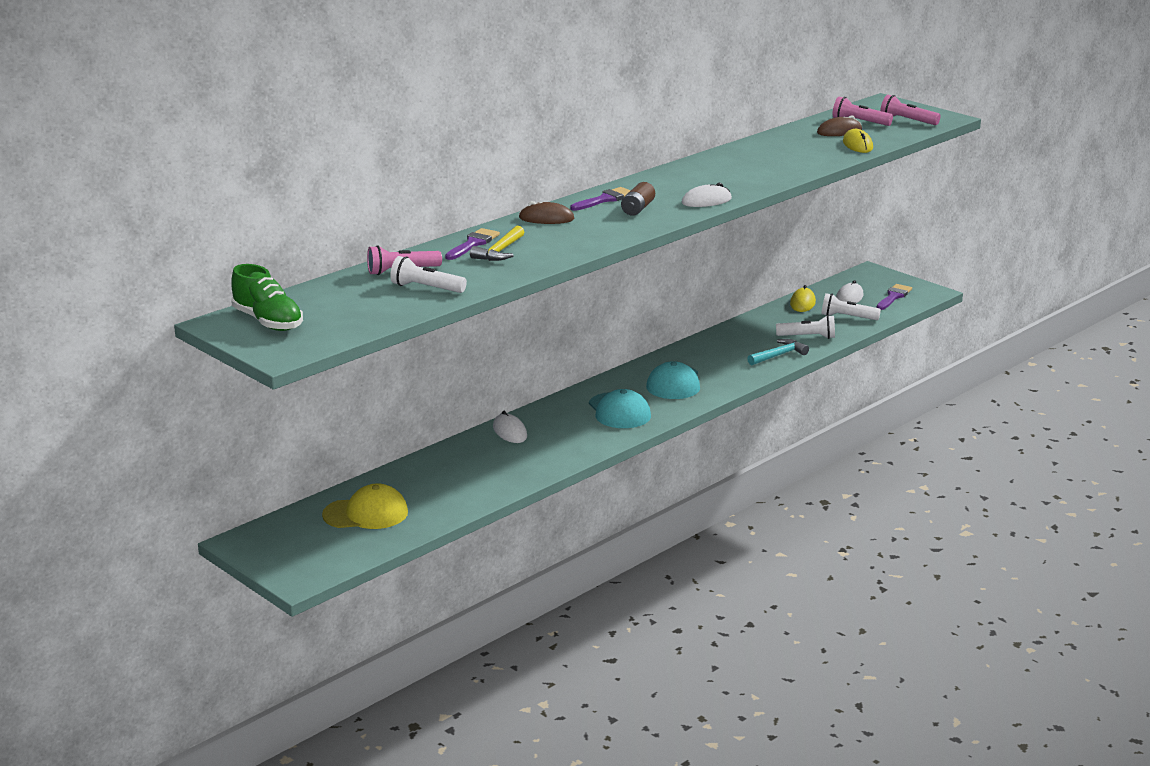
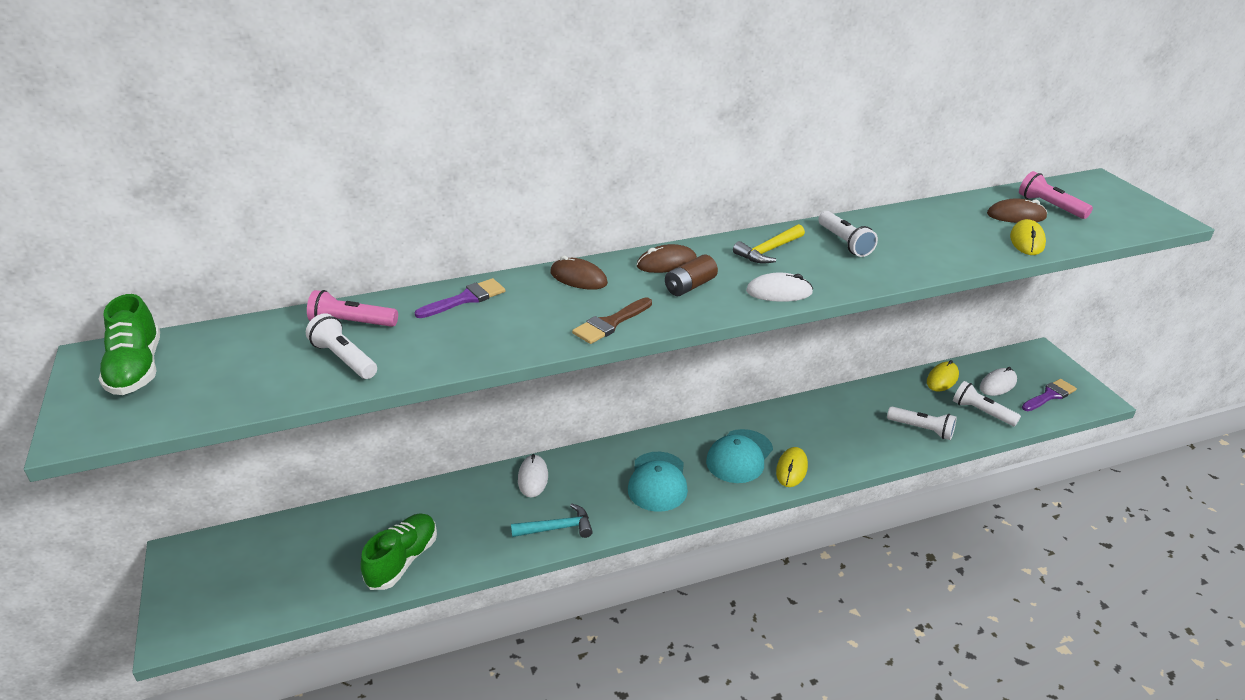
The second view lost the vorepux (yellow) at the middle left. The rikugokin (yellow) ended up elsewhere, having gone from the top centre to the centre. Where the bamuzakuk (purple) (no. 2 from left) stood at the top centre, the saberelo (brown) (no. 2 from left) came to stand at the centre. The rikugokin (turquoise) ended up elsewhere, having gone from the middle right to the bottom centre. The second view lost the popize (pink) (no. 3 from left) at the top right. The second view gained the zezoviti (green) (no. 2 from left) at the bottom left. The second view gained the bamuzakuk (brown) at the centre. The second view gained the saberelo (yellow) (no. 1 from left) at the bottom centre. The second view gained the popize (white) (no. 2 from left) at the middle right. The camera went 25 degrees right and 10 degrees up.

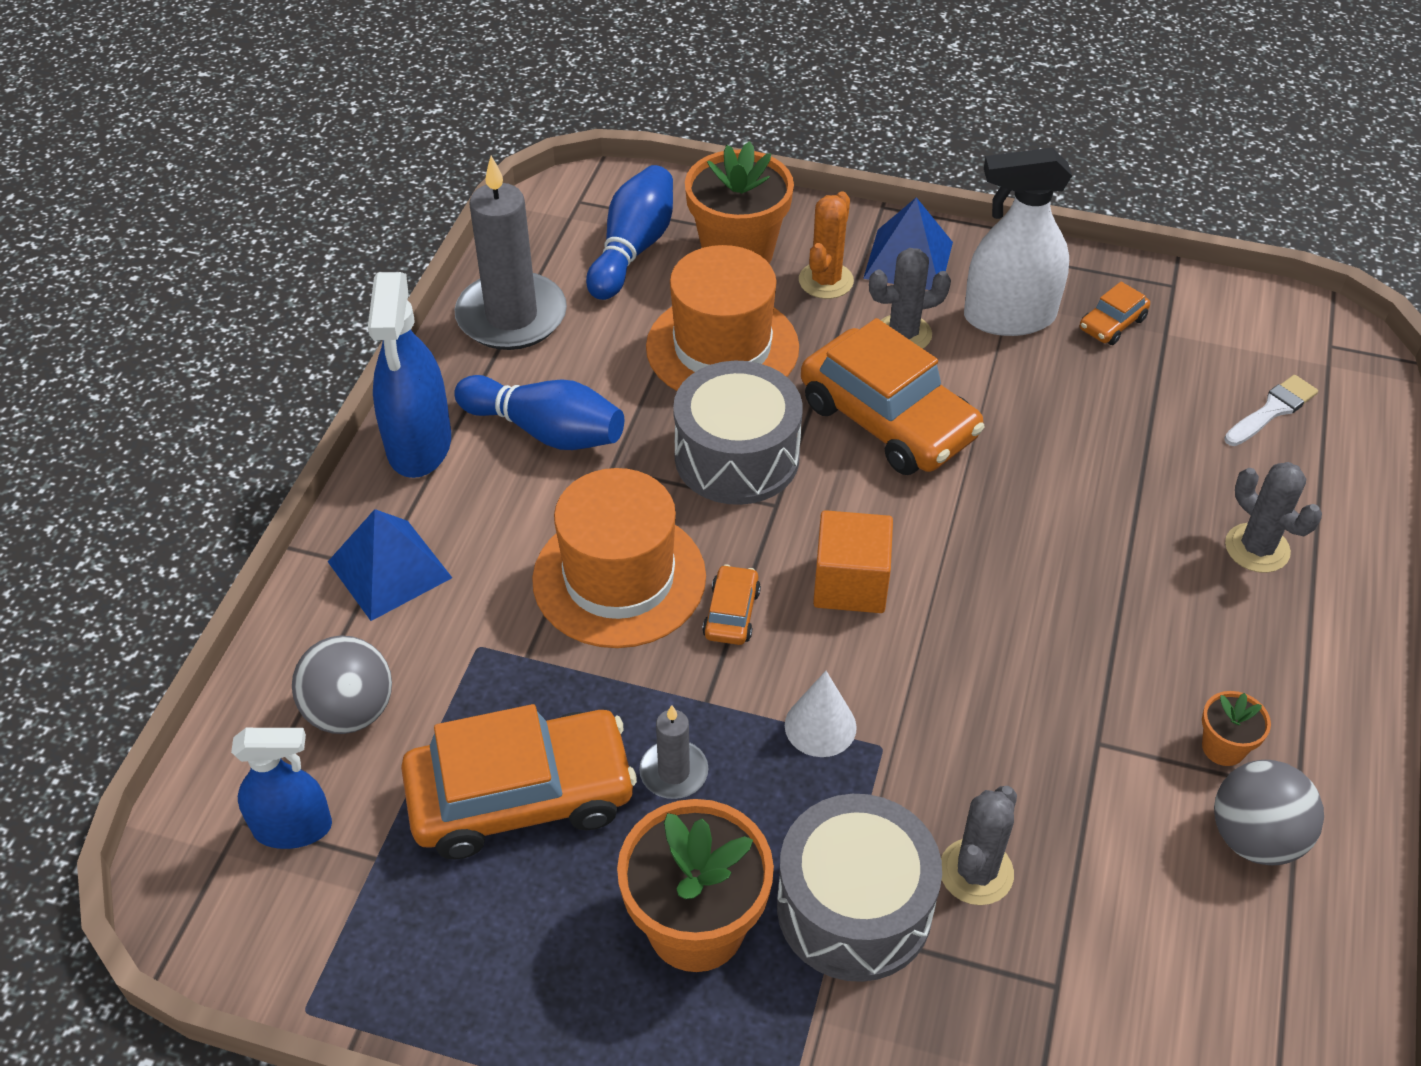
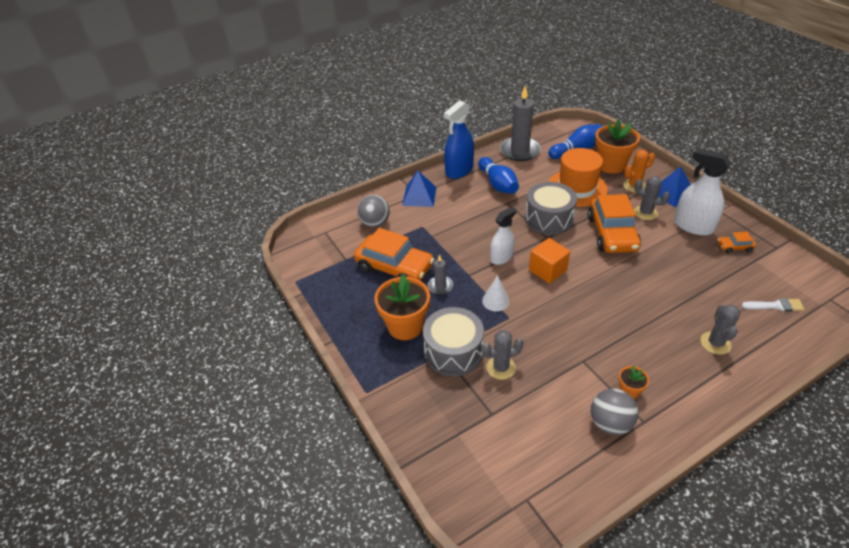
The second view lost the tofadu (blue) (no. 1 from left) at the bottom left. The second view lost the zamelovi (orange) (no. 1 from left) at the centre. Where the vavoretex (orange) (no. 2 from left) stood at the centre, the tofadu (white) (no. 1 from left) came to stand at the centre. The camera went 45 degrees right and 5 degrees down.

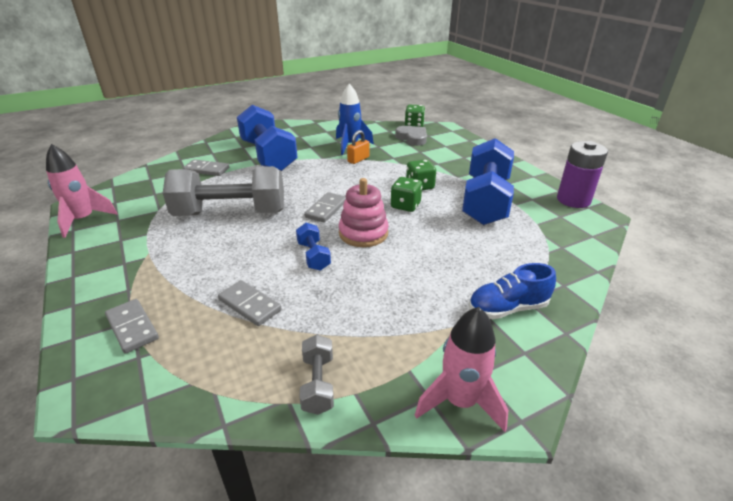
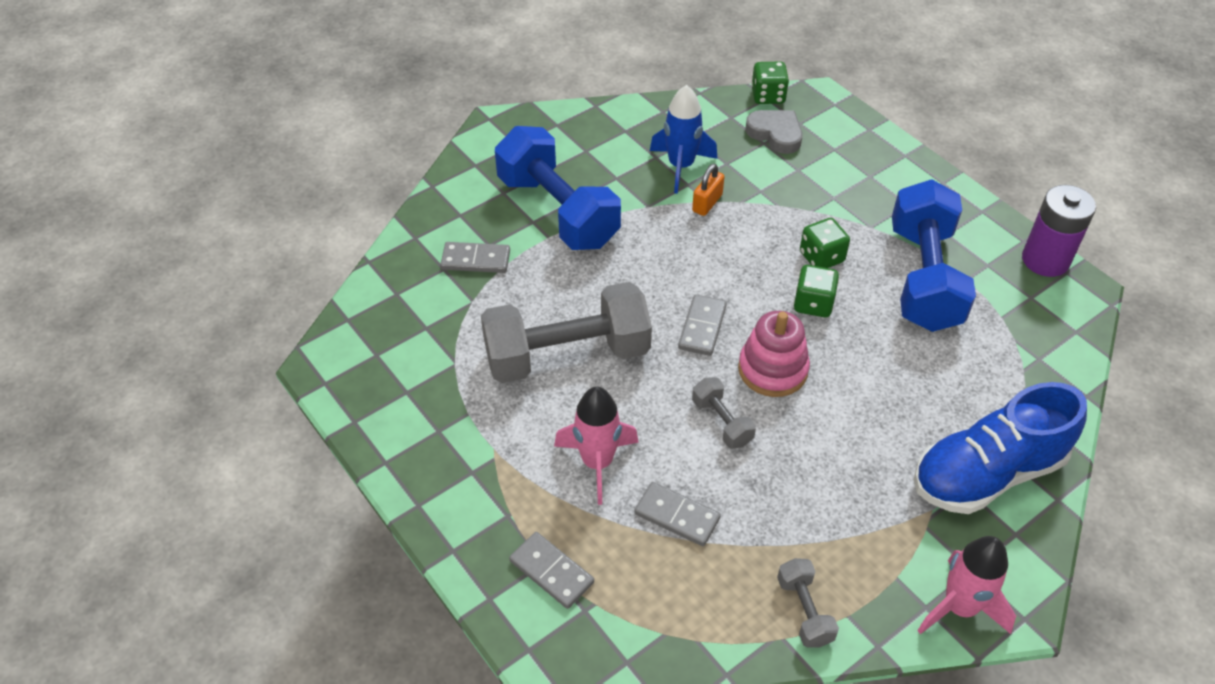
The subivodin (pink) (no. 1 from left) ended up elsewhere, having gone from the middle left to the centre. What was the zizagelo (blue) (no. 2 from left) at the centre turned into the zizagelo (grey) (no. 2 from left) at the centre. The size of the zezoviti (blue) at the middle right changed by a factor of 1.68. The camera went 10 degrees left and 15 degrees up.

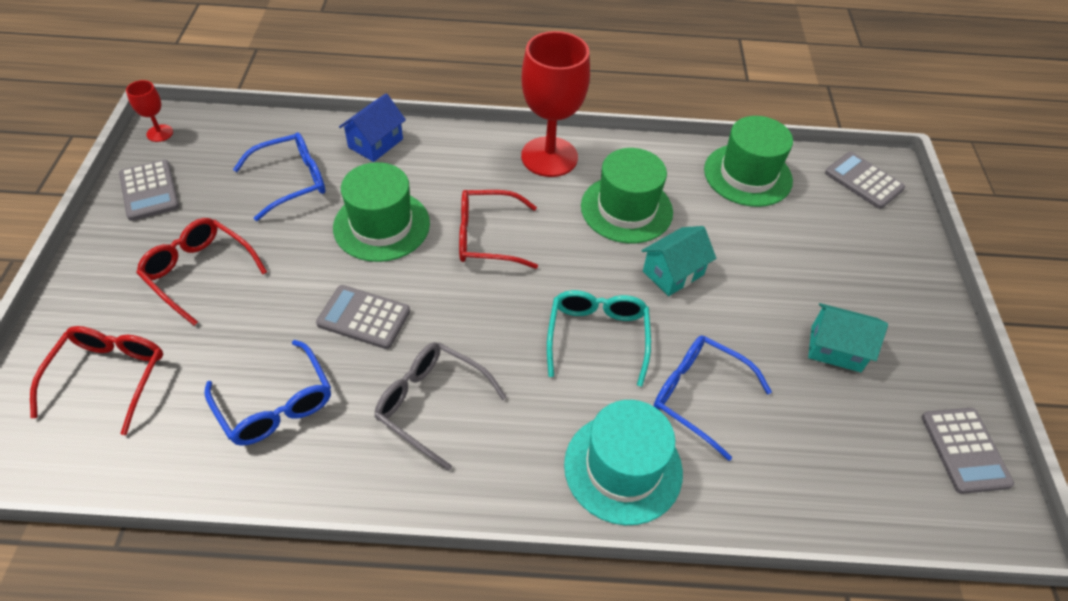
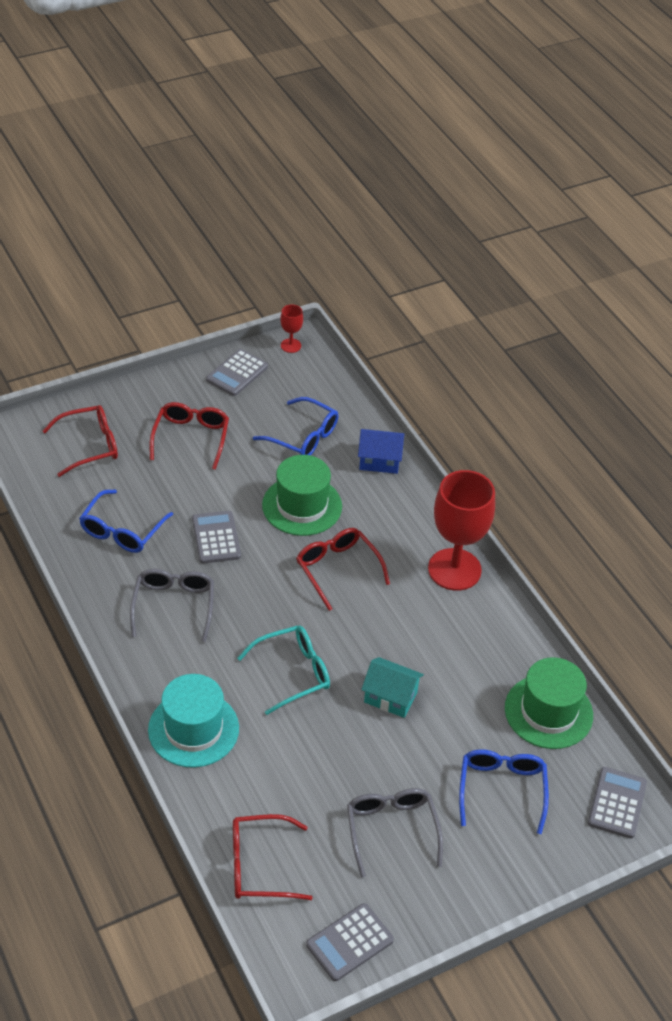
The second view lost the zamelovi (green) (no. 2 from left) at the top centre. The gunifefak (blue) (no. 3 from left) ended up elsewhere, having gone from the middle right to the bottom right. Where the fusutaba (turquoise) (no. 2 from left) stood at the middle right, the gunifefak (grey) (no. 2 from left) came to stand at the bottom centre. The second view gained the gunifefak (red) (no. 3 from left) at the bottom centre. The camera went 60 degrees right and 5 degrees down.

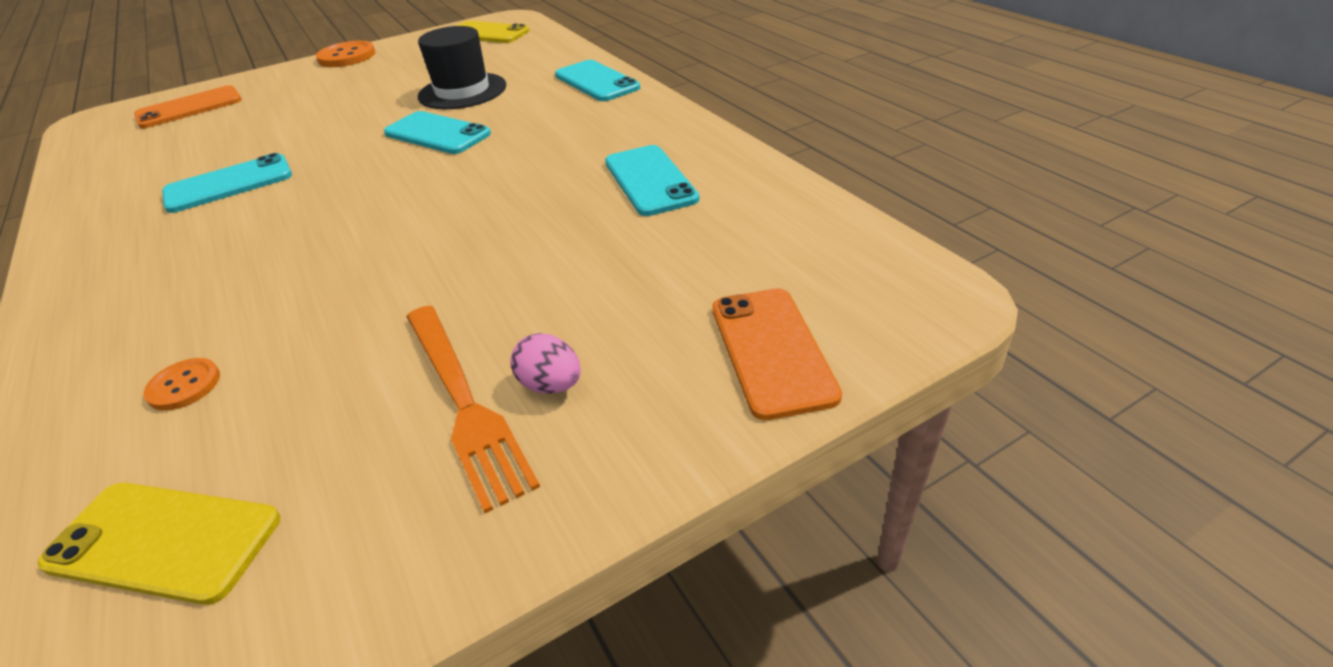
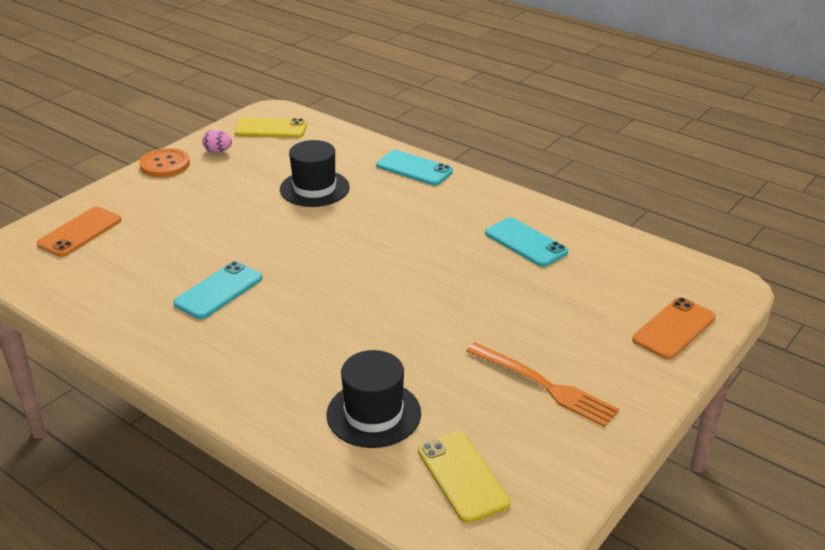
The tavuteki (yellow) (no. 1 from left in the first image) at the bottom left ended up facing another way, 75 degrees clockwise from before. Where the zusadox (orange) (no. 1 from left) stood at the middle left, the zamelovi (black) (no. 2 from left) came to stand at the bottom centre. The second view lost the tavuteki (turquoise) (no. 2 from left) at the top left. The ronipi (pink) ended up elsewhere, having gone from the centre to the top left. The tavuteki (orange) (no. 2 from left) at the centre ended up facing another way, 75 degrees clockwise from before. The camera went 25 degrees left and 5 degrees down.

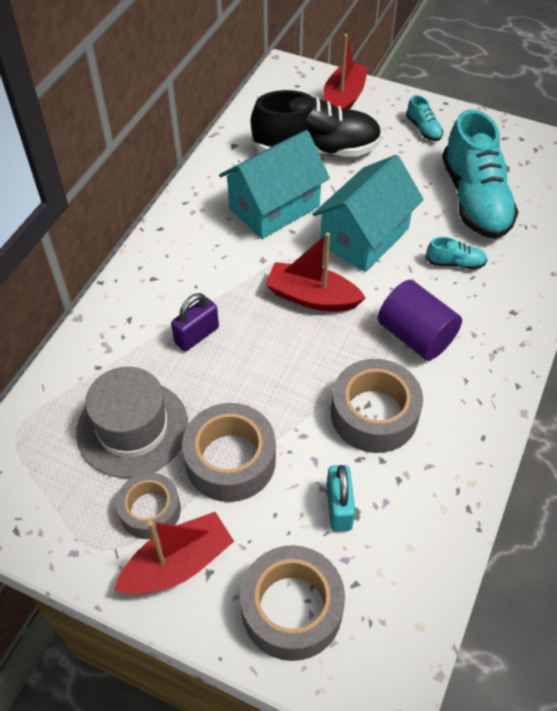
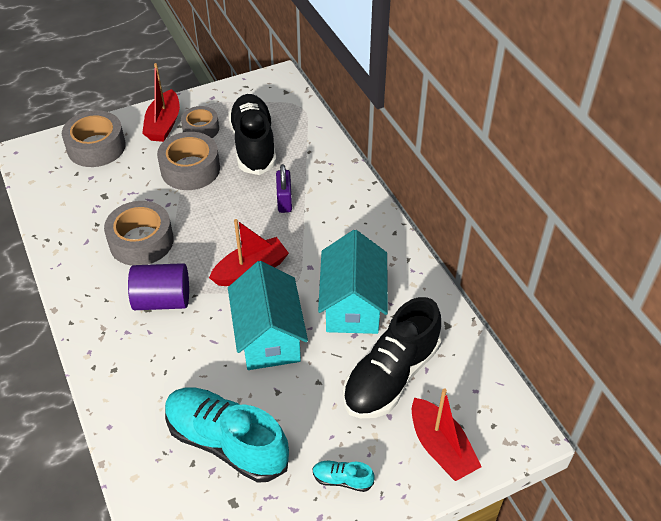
Where the zamelovi (grey) stood at the middle left, the zezoviti (black) (no. 1 from left) came to stand at the top centre. The second view lost the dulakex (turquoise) at the bottom centre. The second view lost the zezoviti (turquoise) (no. 2 from left) at the middle right. The camera went 130 degrees right and 5 degrees down.

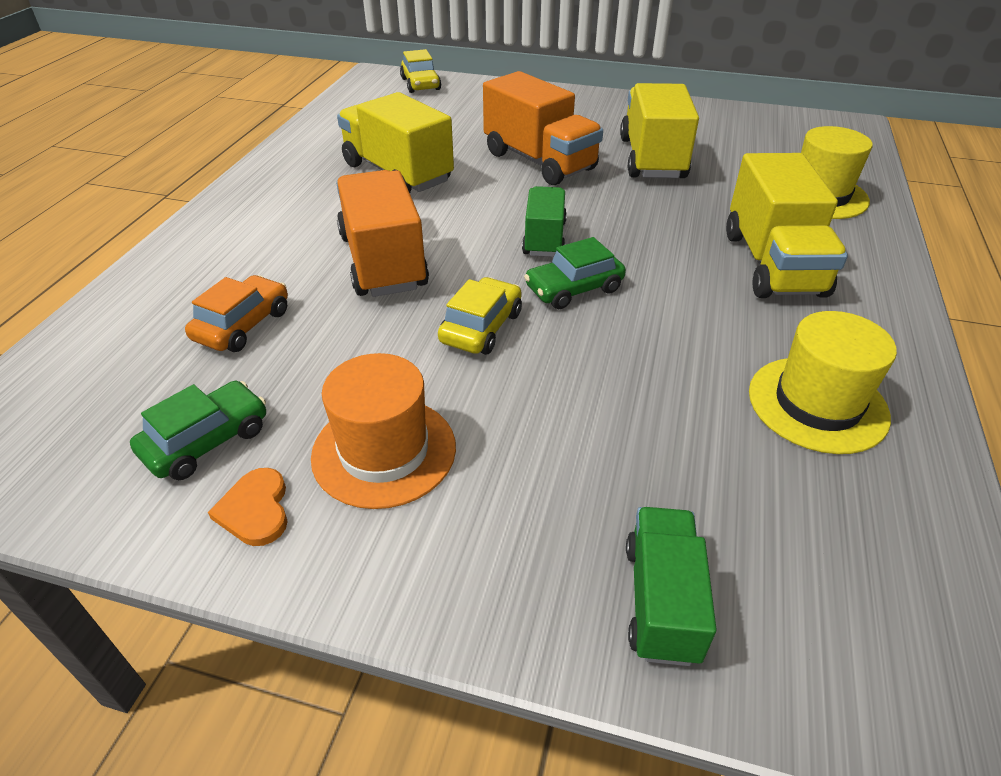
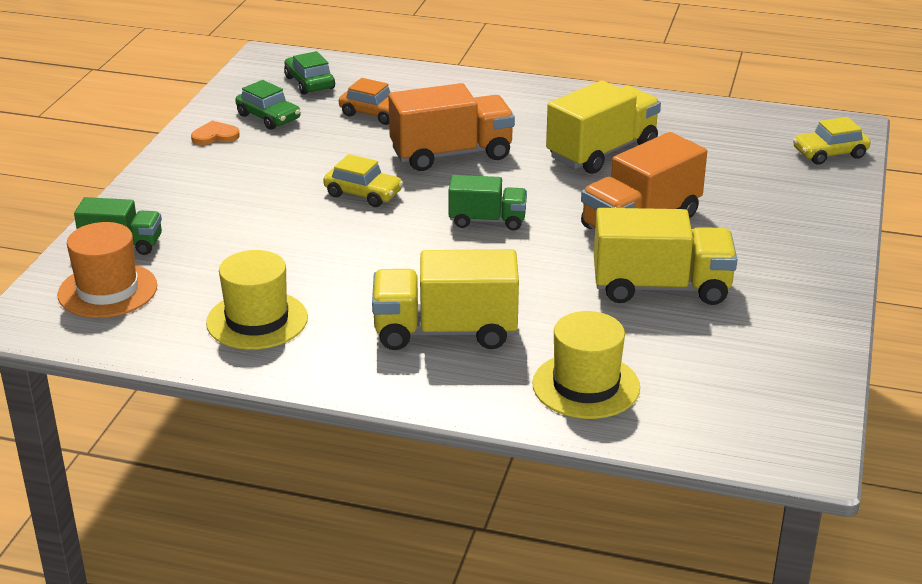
The zamelovi (orange) ended up elsewhere, having gone from the centre to the middle left. The vavoretex (green) (no. 2 from left) ended up elsewhere, having gone from the centre to the top centre. The camera went 90 degrees right and 10 degrees down.

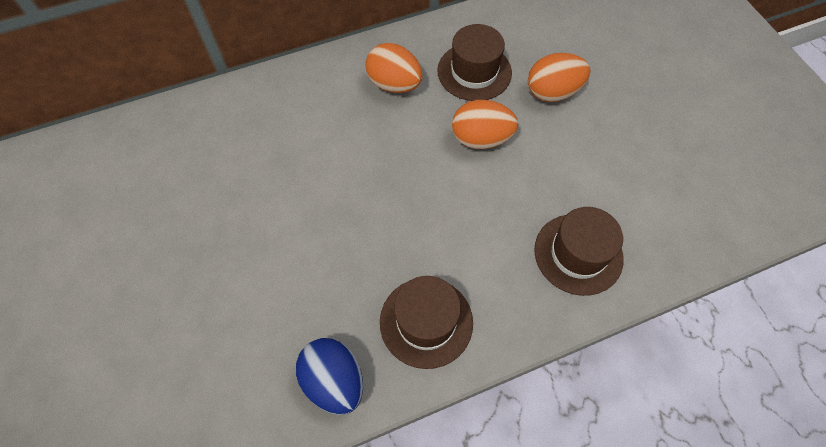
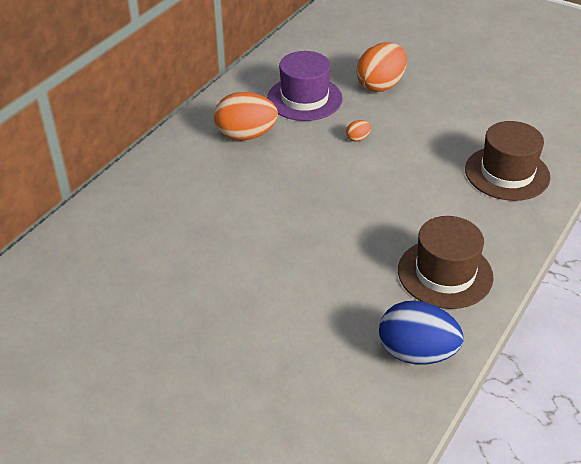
What was the zamelovi (brown) (no. 2 from left) at the top centre turned into the zamelovi (purple) at the top centre. The size of the ronipi (orange) (no. 2 from left) at the top centre changed by a factor of 0.42. The camera went 35 degrees left and 20 degrees down.

